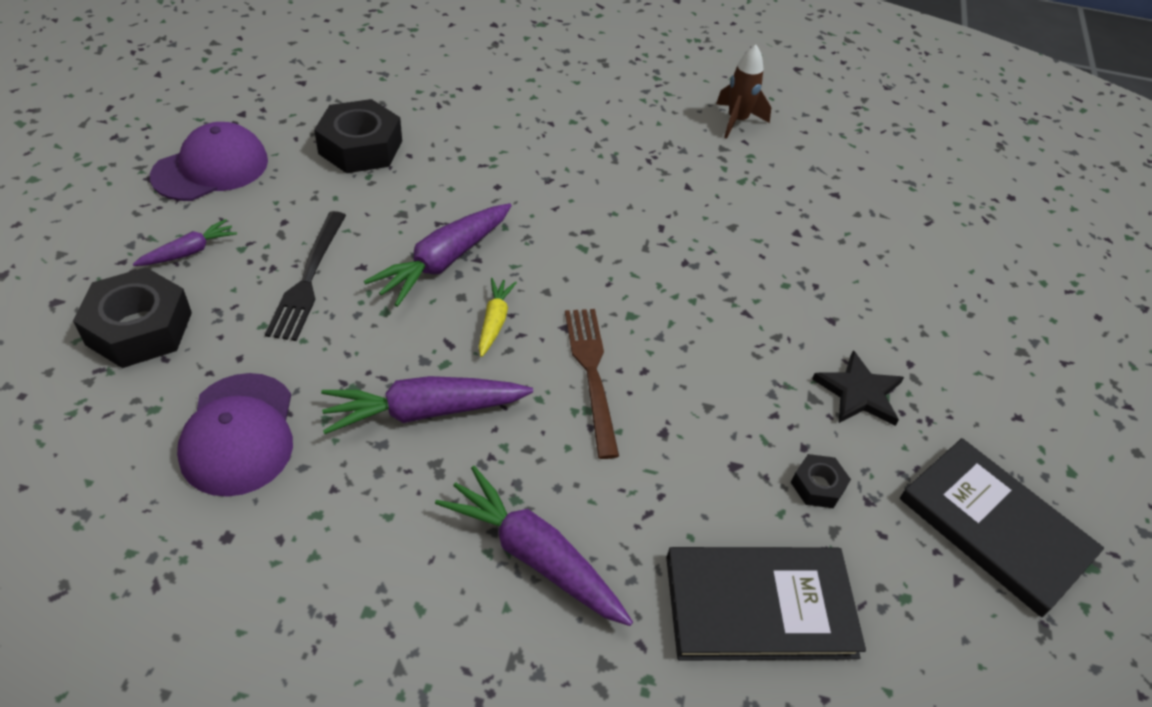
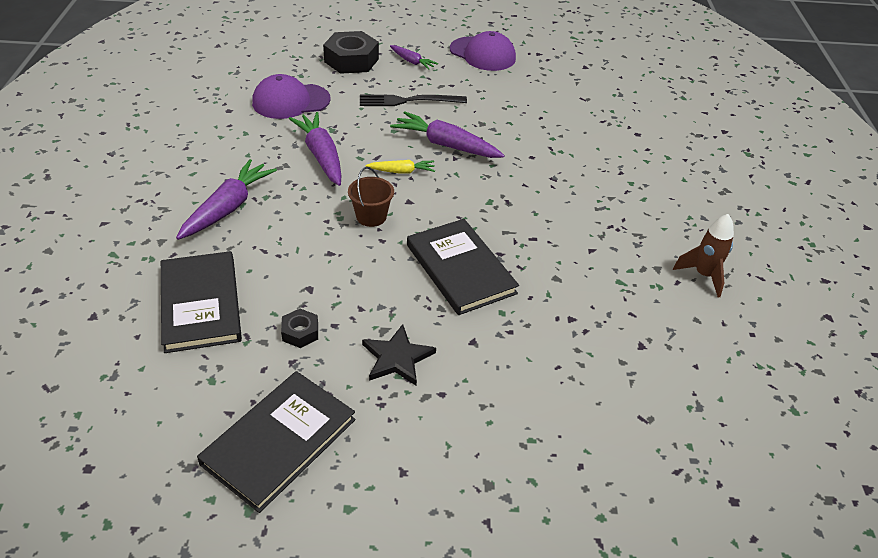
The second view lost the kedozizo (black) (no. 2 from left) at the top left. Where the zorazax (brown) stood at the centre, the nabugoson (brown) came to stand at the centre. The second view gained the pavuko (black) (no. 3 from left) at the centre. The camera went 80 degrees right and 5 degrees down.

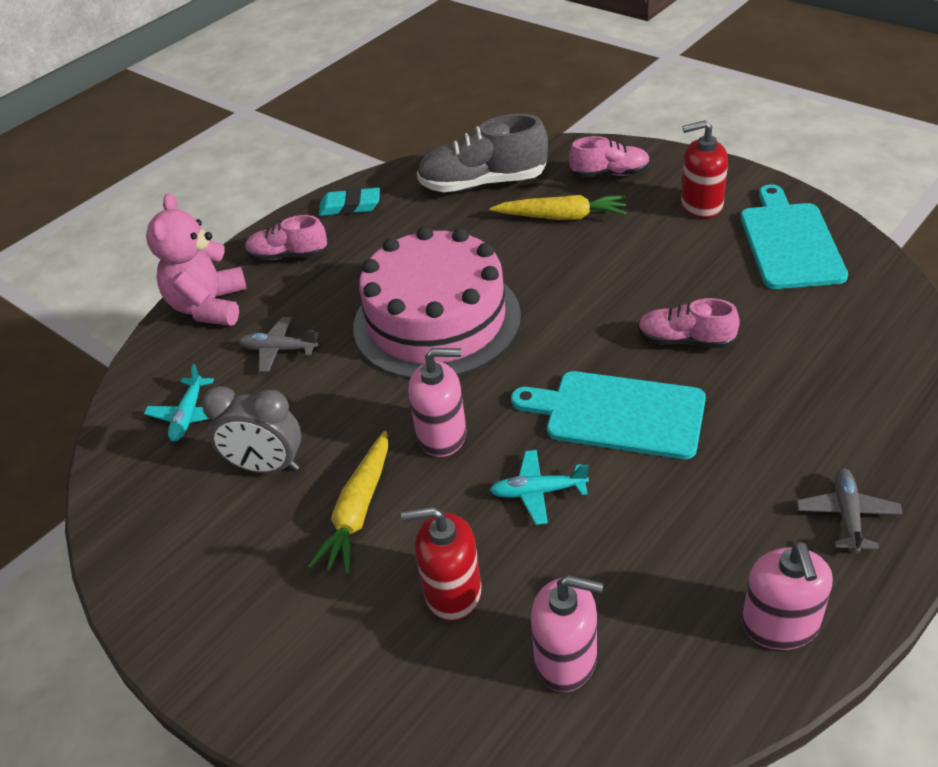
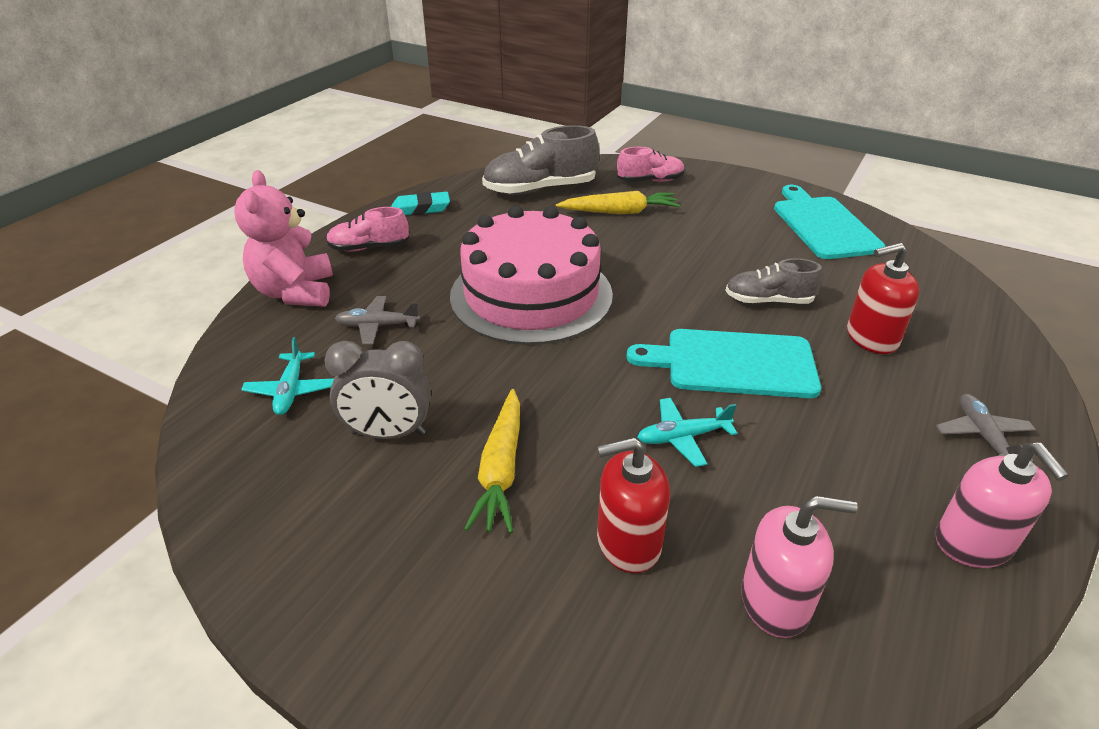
The second view lost the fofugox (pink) (no. 1 from left) at the centre. What was the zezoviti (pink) (no. 3 from left) at the middle right turned into the zezoviti (grey) (no. 2 from left) at the middle right. The fofugox (red) (no. 2 from left) ended up elsewhere, having gone from the top right to the middle right. The camera went 15 degrees left and 5 degrees down.

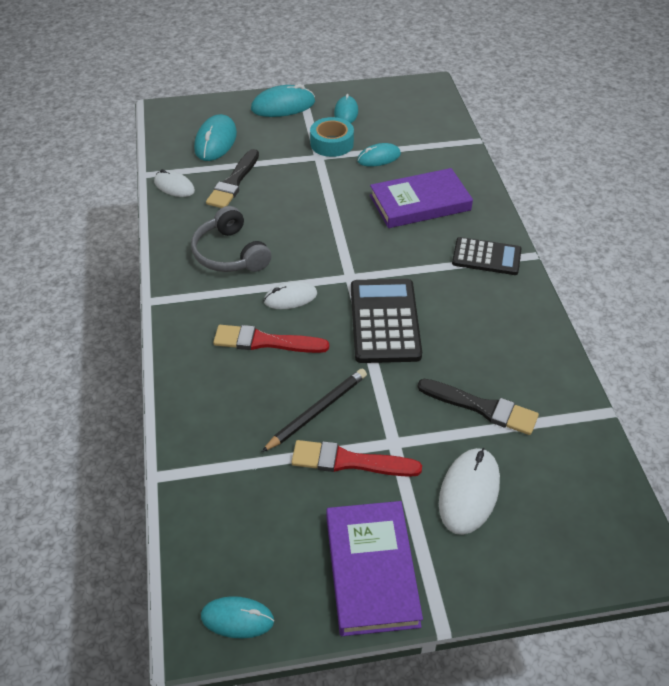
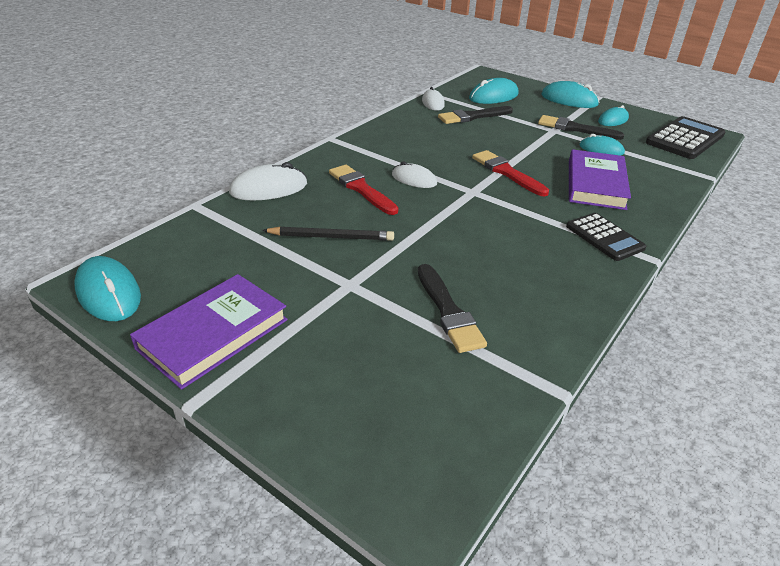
The second view lost the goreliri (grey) at the centre. The size of the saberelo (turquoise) (no. 2 from left in the first image) at the bottom centre changed by a factor of 1.52. The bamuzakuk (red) (no. 2 from left) ended up elsewhere, having gone from the bottom centre to the top centre. Where the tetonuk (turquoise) stood at the top centre, the bamuzakuk (black) (no. 3 from left) came to stand at the top right. The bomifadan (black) (no. 1 from left in the first image) ended up elsewhere, having gone from the centre to the top right. The pavuko (purple) (no. 2 from left) at the top centre ended up facing another way, 75 degrees clockwise from before. The saberelo (white) (no. 3 from left in the first image) ended up elsewhere, having gone from the bottom right to the top centre. The camera went 45 degrees right and 10 degrees down.

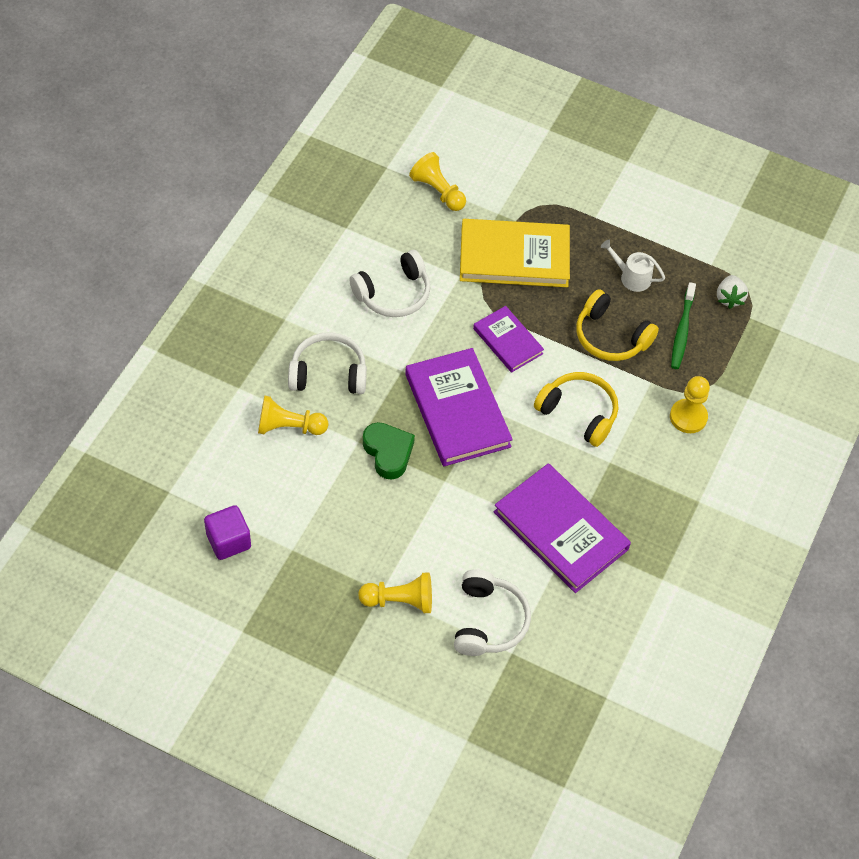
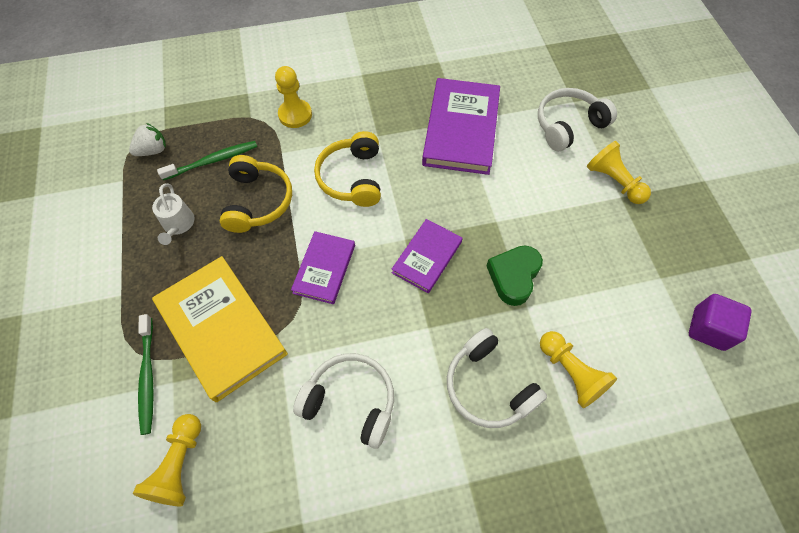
The size of the pavuko (purple) (no. 1 from left in the first image) at the centre changed by a factor of 0.58. The second view gained the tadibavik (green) (no. 1 from left) at the bottom left. The camera went 125 degrees left and 5 degrees up.

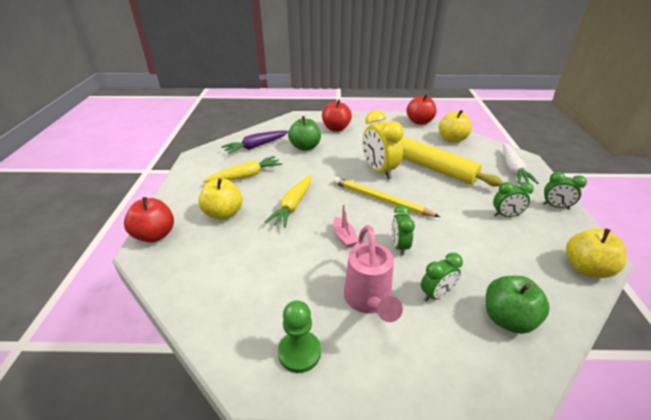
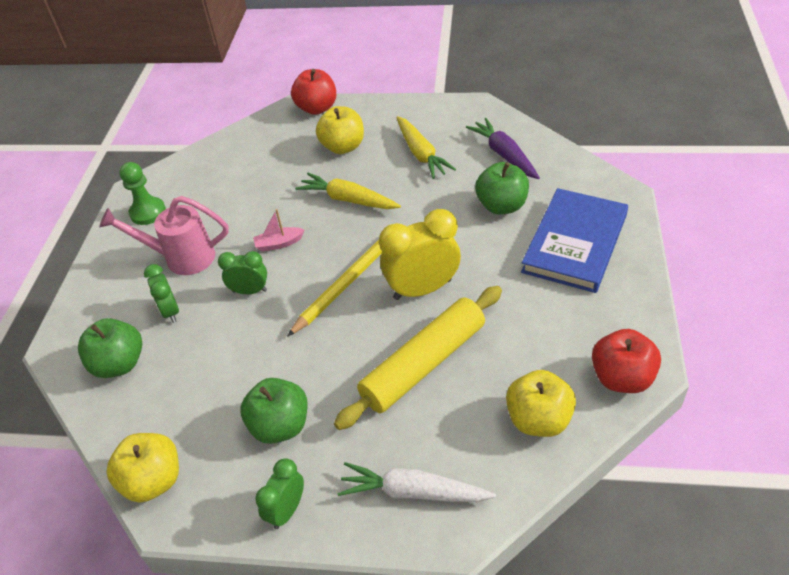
Where the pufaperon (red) (no. 2 from left) stood at the top centre, the pavuko (blue) came to stand at the middle right. Where the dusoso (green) (no. 3 from left) stood at the middle right, the pufaperon (green) (no. 2 from left) came to stand at the bottom centre. The camera went 100 degrees right and 10 degrees up.

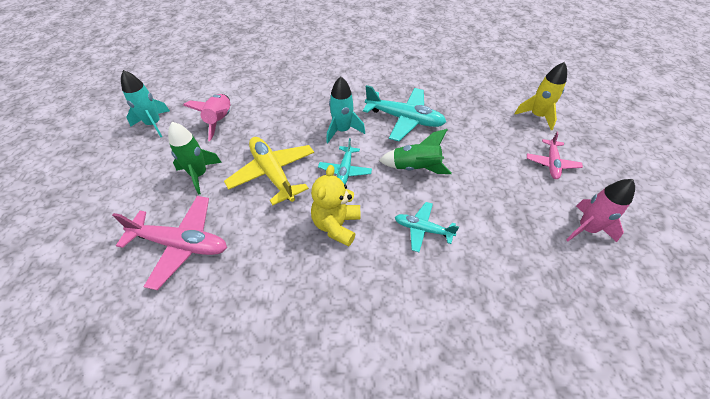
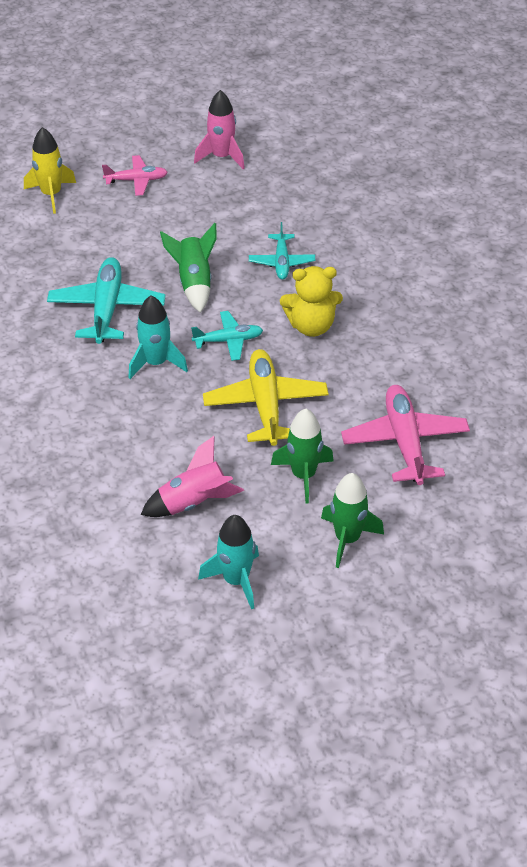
The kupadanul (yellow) at the centre ended up facing another way, 135 degrees clockwise from before. The second view gained the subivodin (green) (no. 3 from left) at the middle right. The camera went 110 degrees left and 5 degrees down.

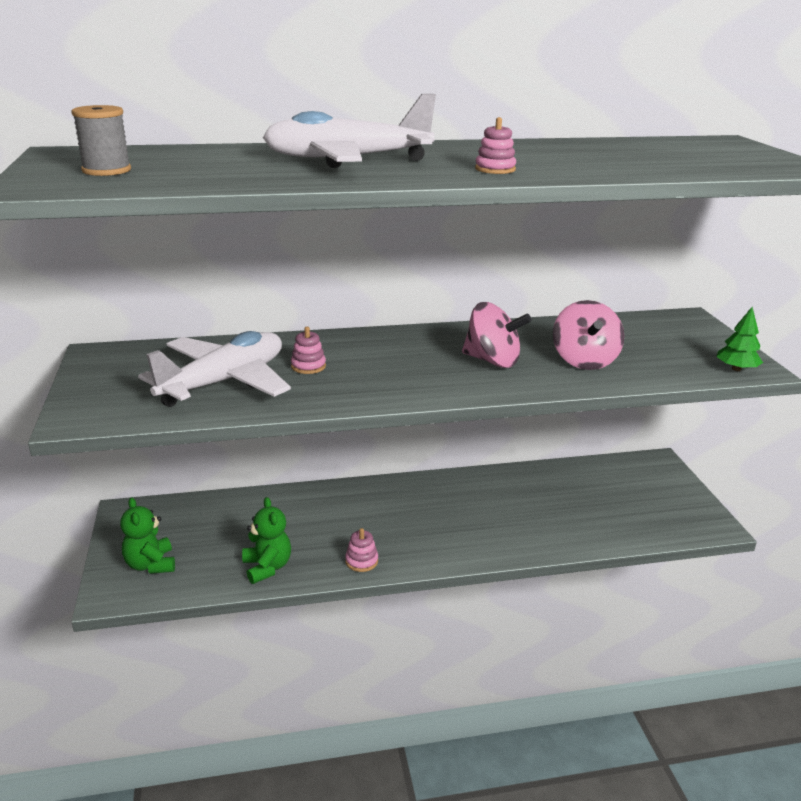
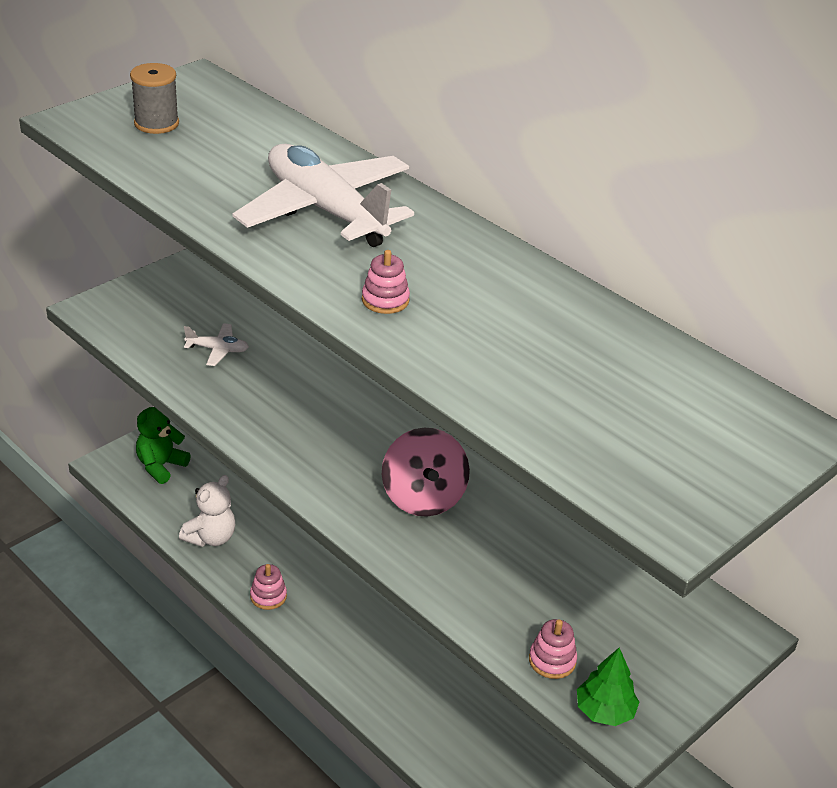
The size of the kupadanul (white) (no. 1 from left) at the middle left changed by a factor of 0.40. What was the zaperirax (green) (no. 2 from left) at the bottom left turned into the zaperirax (white) at the middle left. The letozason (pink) (no. 1 from left in the first image) ended up elsewhere, having gone from the centre to the bottom centre. The second view lost the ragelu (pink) (no. 2 from left) at the middle right. The camera went 55 degrees right and 10 degrees up.

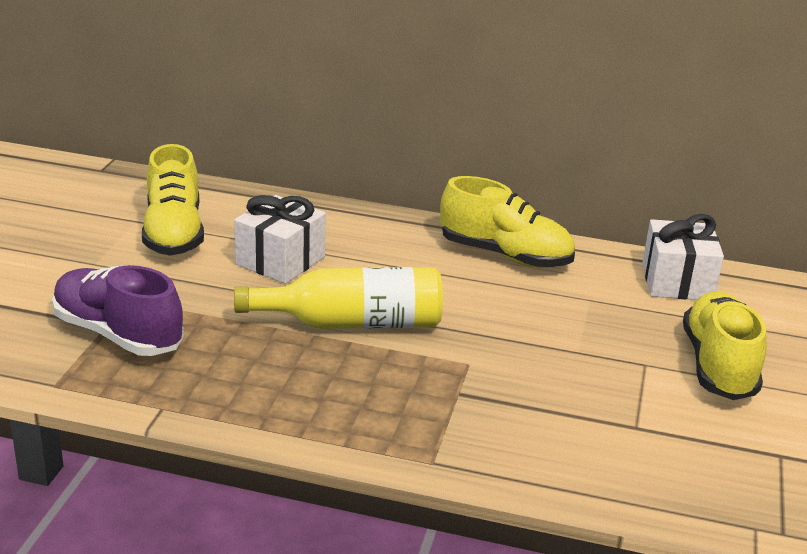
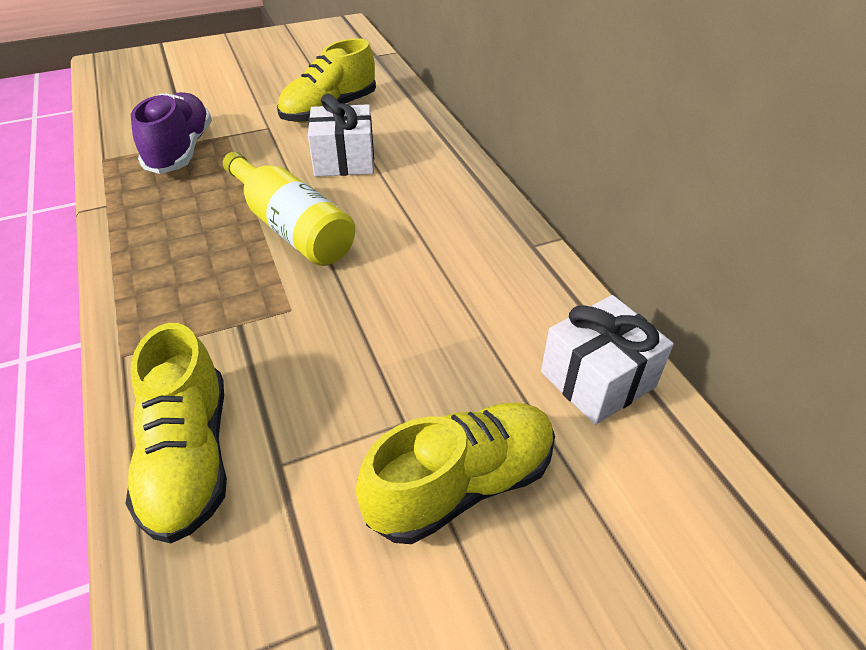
The zezoviti (yellow) (no. 2 from left in the first image) ended up elsewhere, having gone from the centre to the middle left. The camera went 55 degrees right and 15 degrees up.

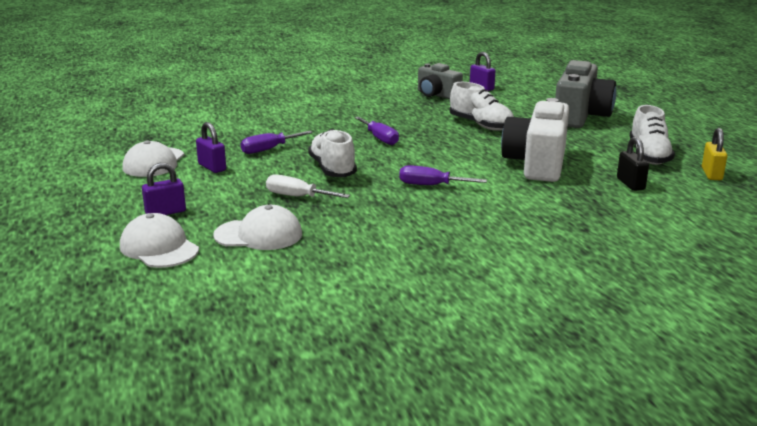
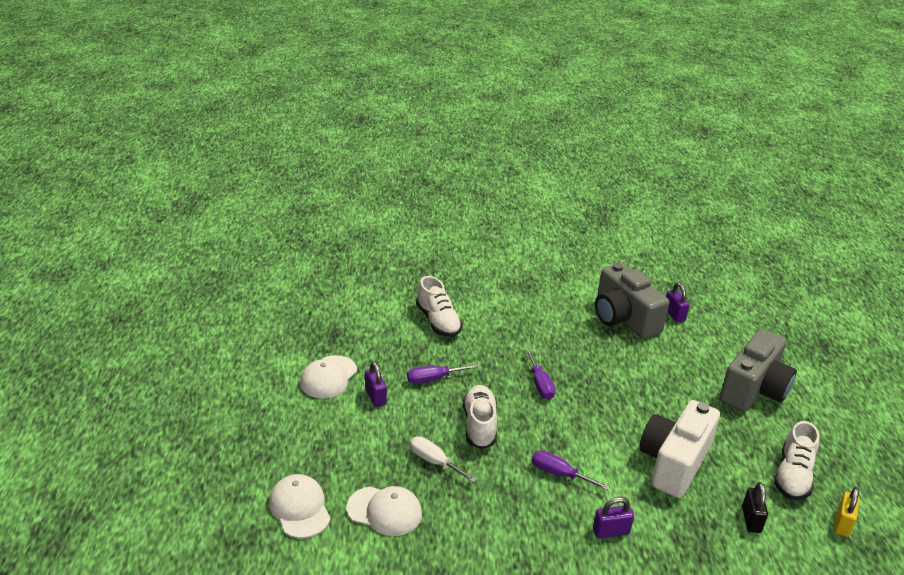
The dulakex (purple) (no. 1 from left in the first image) ended up elsewhere, having gone from the middle left to the bottom right. The size of the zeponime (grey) (no. 1 from left) at the top centre changed by a factor of 1.64. The zezoviti (white) (no. 2 from left in the first image) ended up elsewhere, having gone from the top centre to the centre. The camera went 15 degrees right and 10 degrees up.

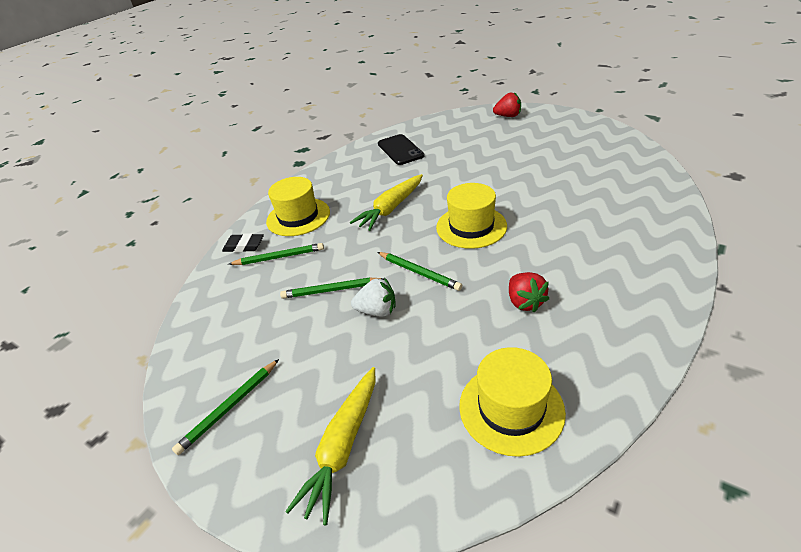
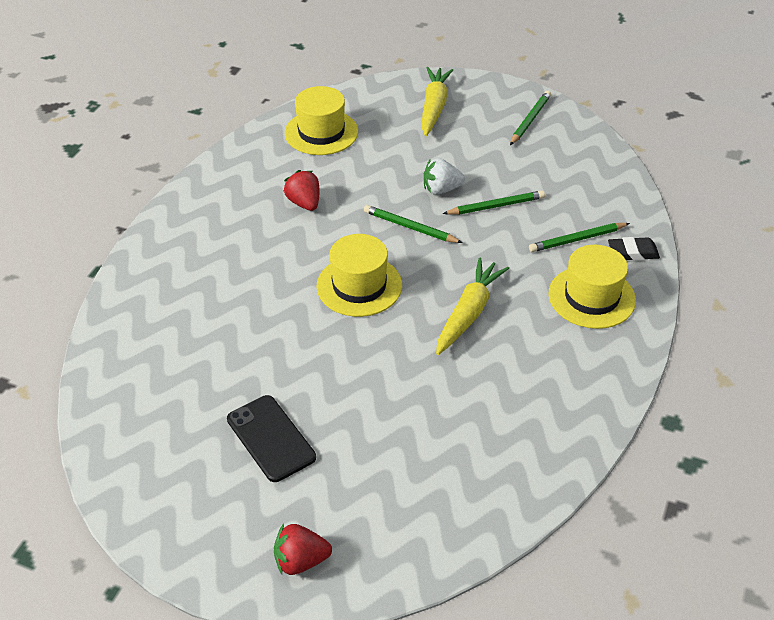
The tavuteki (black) ended up elsewhere, having gone from the top centre to the bottom centre. The camera went 165 degrees right and 5 degrees up.

